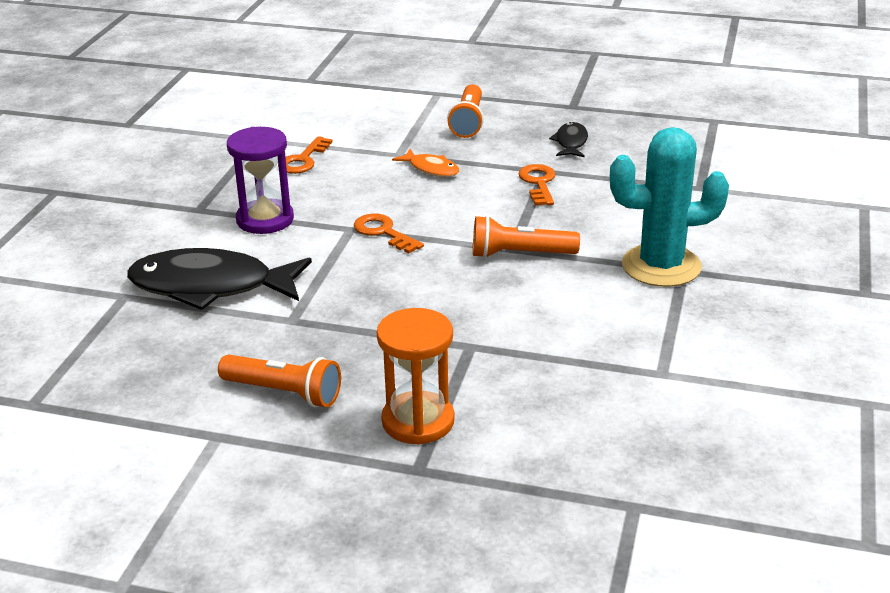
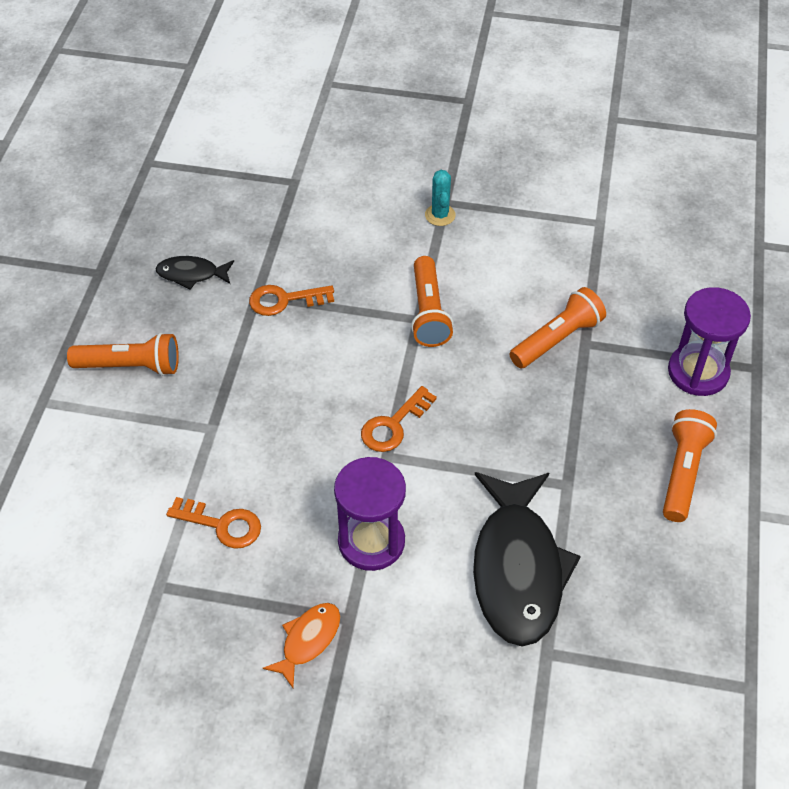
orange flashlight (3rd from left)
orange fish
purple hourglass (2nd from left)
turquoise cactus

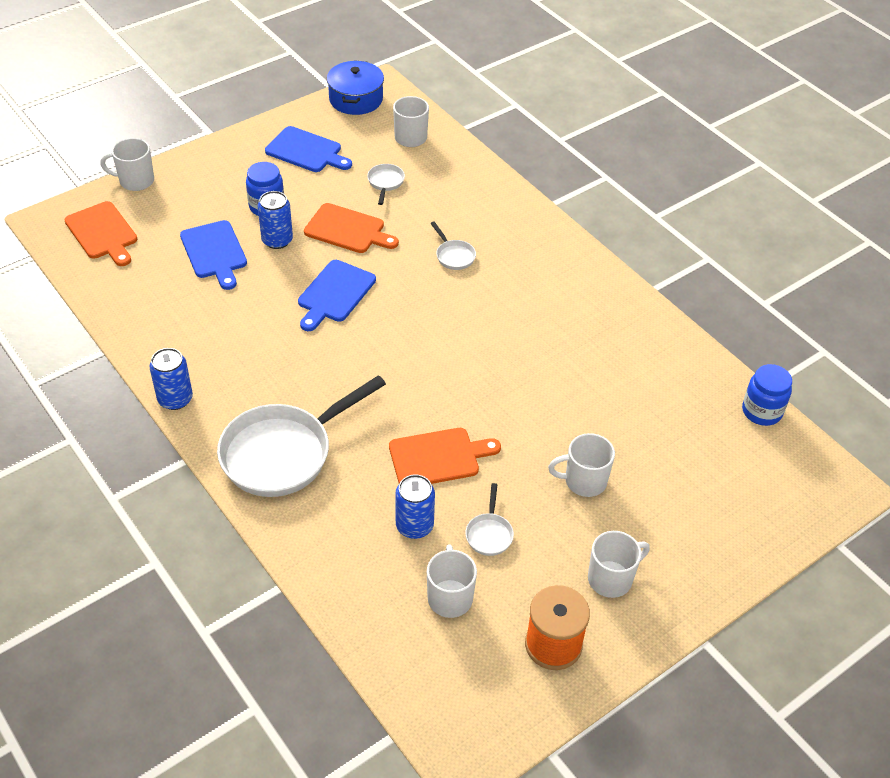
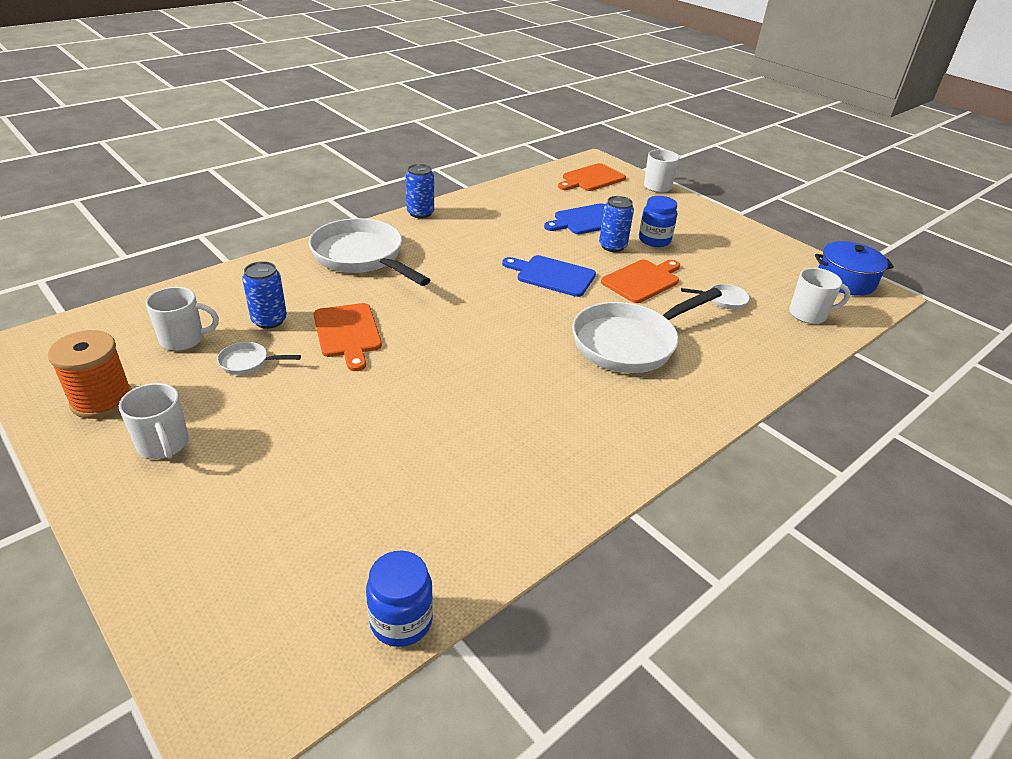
blue cutting board (2nd from left in the first image)
white mug (4th from left in the first image)
orange cutting board (3rd from left)
white pan (3rd from left)

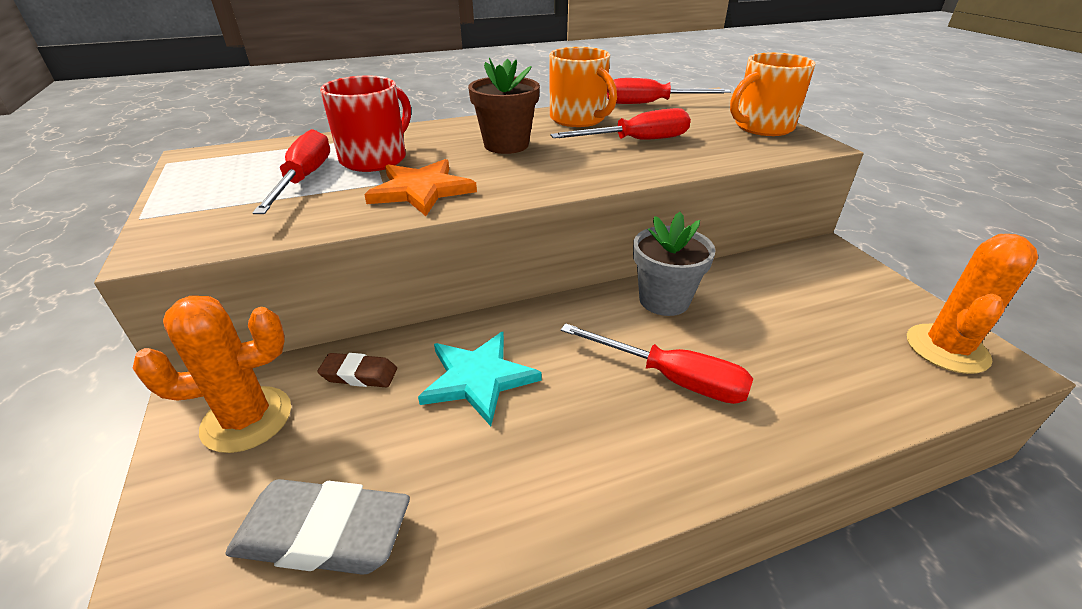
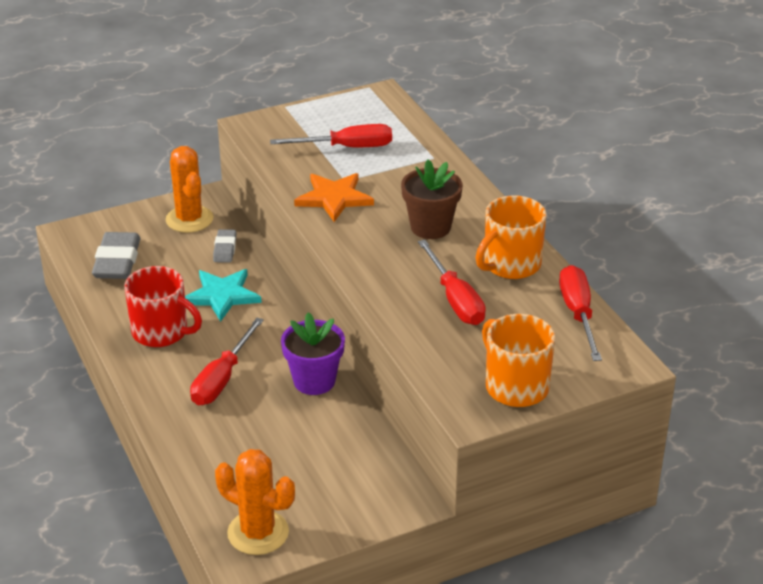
red mug
grey eraser (2nd from left)
purple flower pot

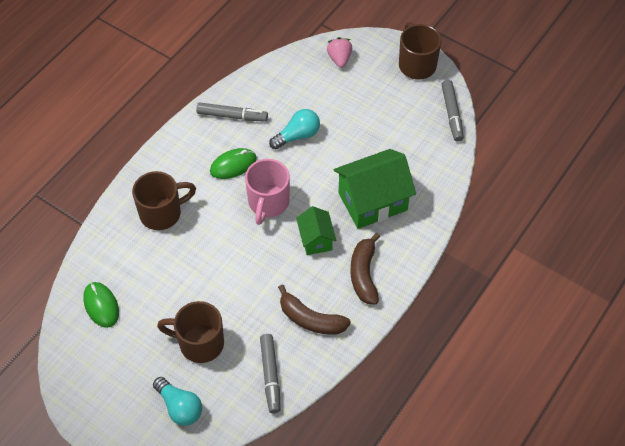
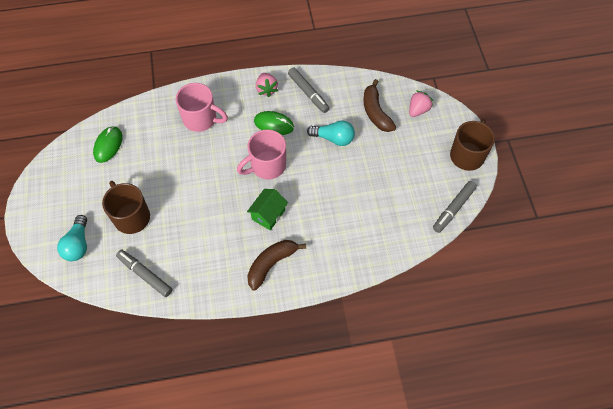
green house (2nd from left in the first image)
pink strawberry (1st from left)
brown banana (2nd from left)
pink mug (1st from left)
grey marker (1st from left)

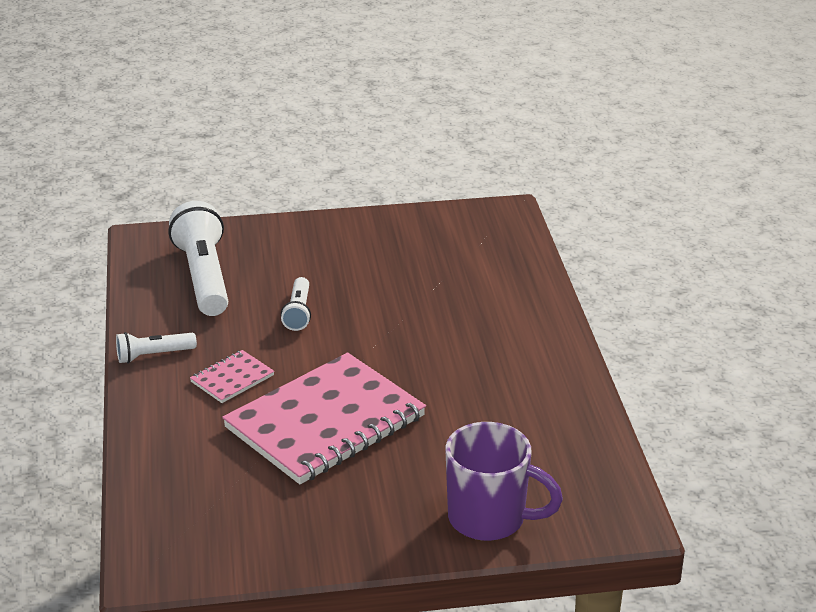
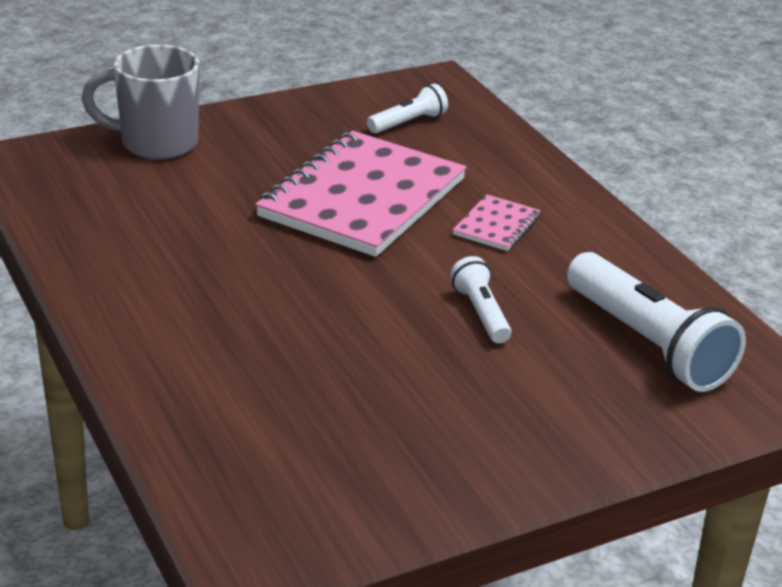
white flashlight (1st from left)
grey mug

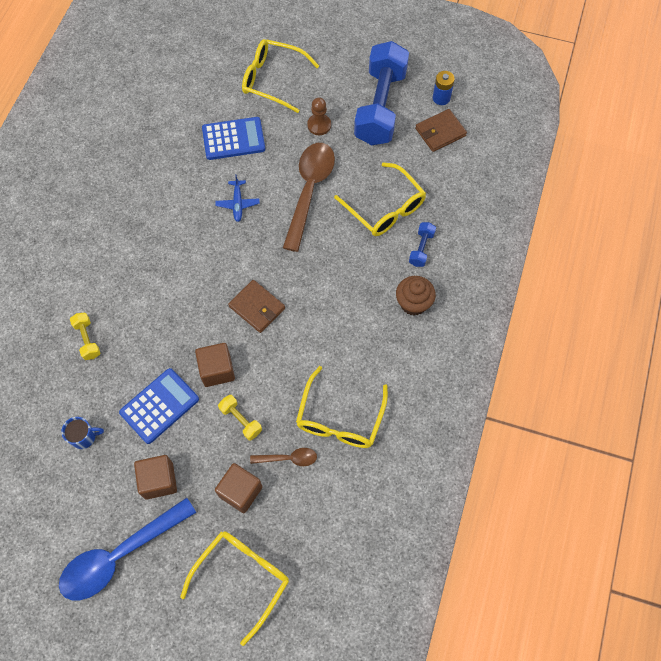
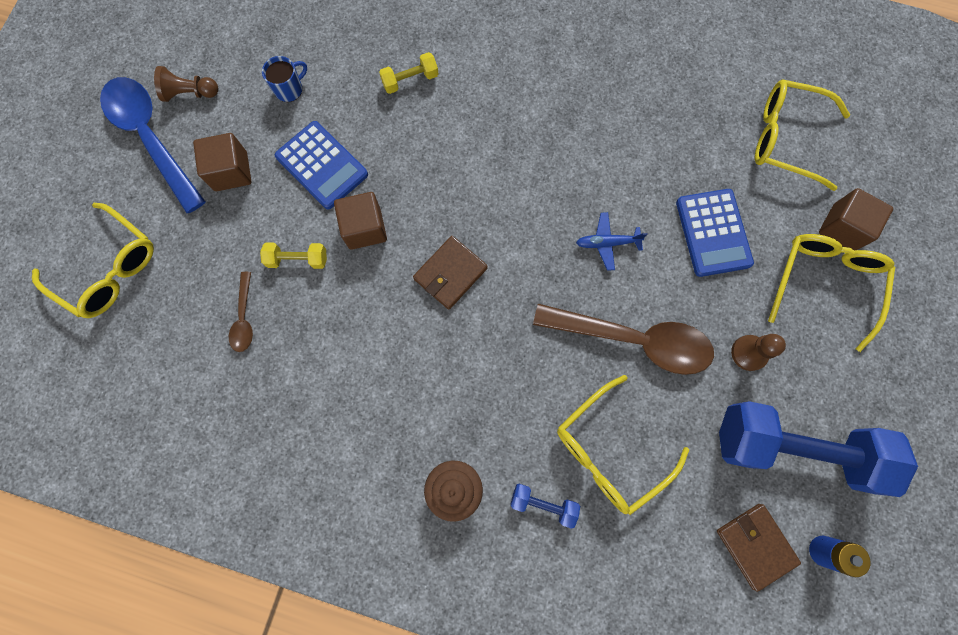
brown pawn (1st from left)
brown cube (3rd from left)
yellow glasses (3rd from left)
blue mug
yellow dumbbell (1st from left)

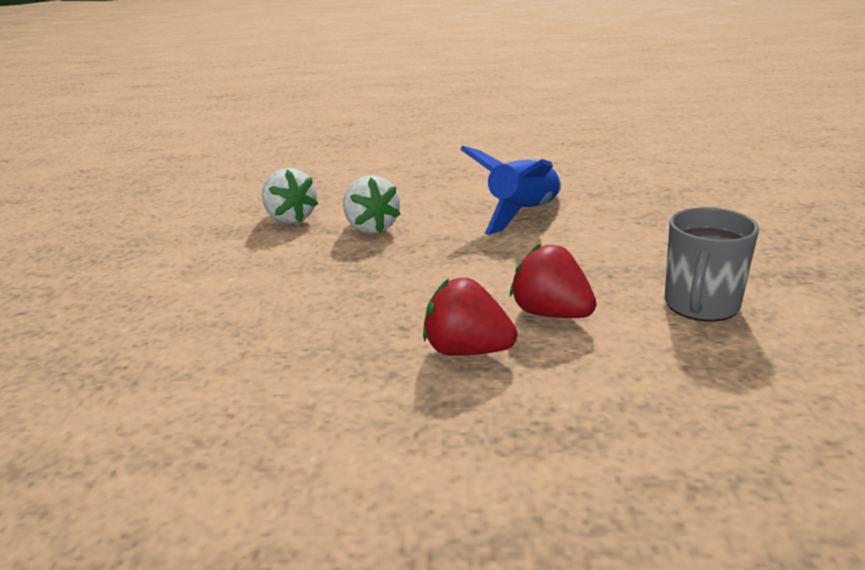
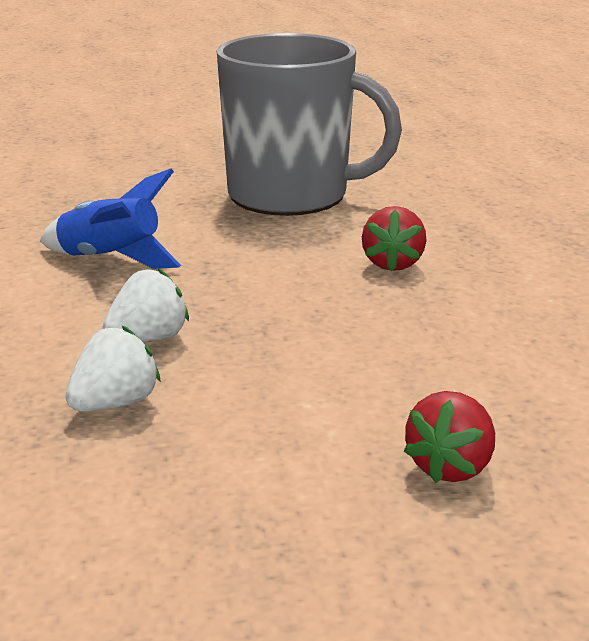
red strawberry (2nd from left)
grey mug

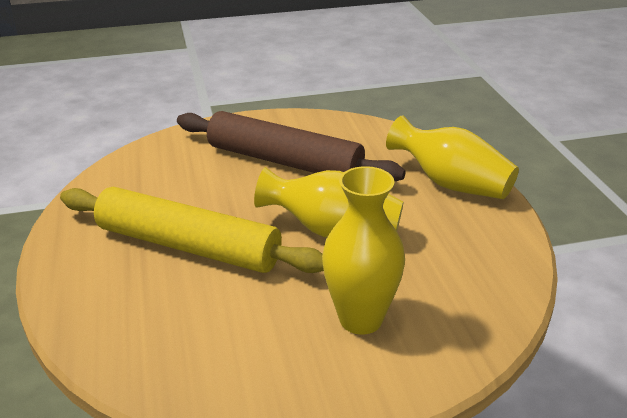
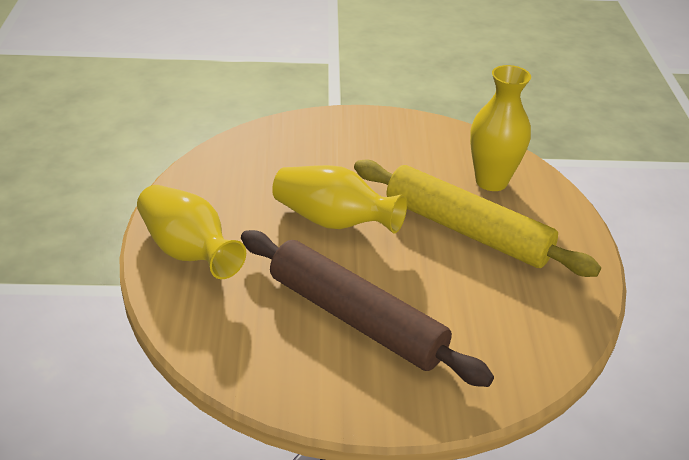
yellow vase (3rd from left)

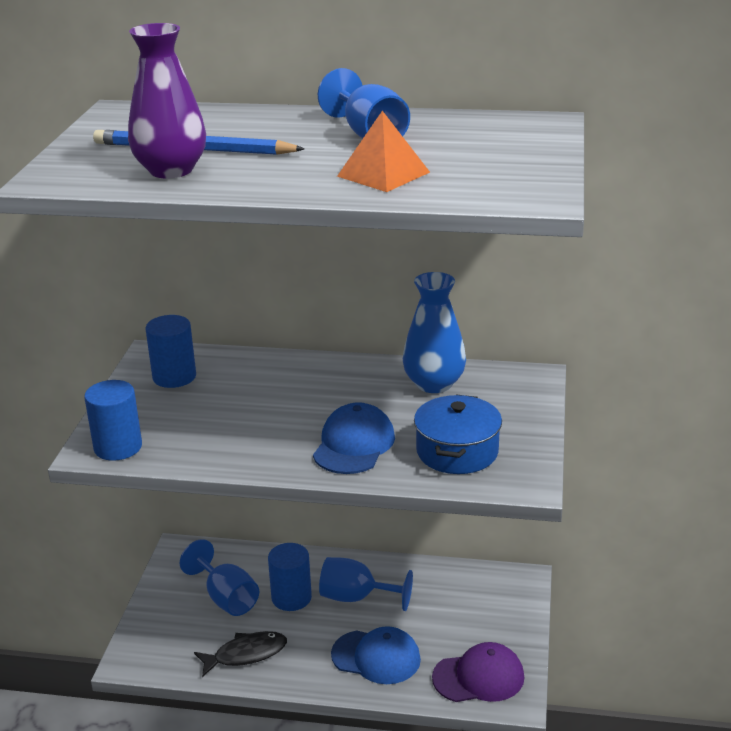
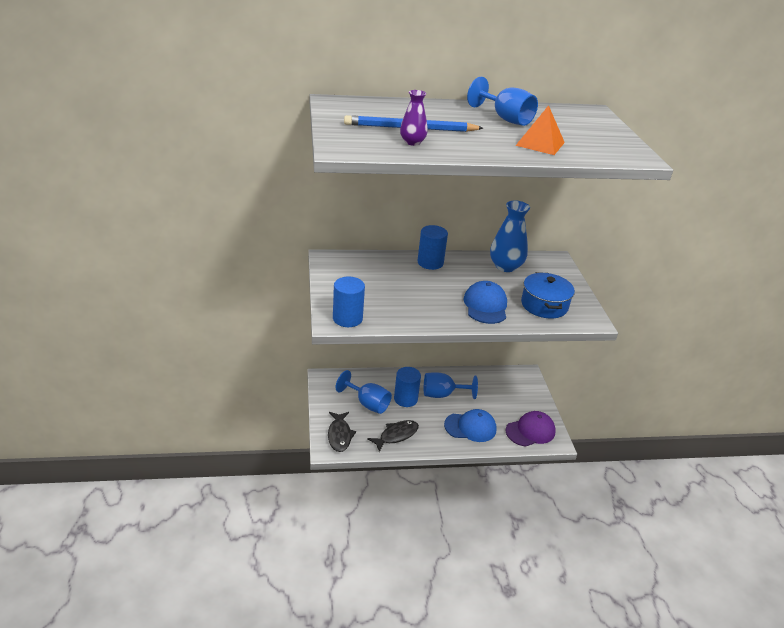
black fish (1st from left)
blue cylinder (3rd from left)
purple vase

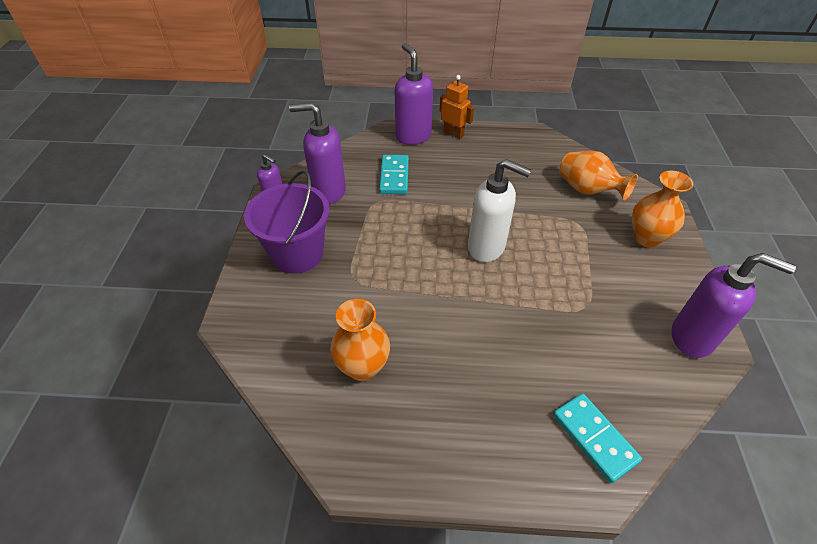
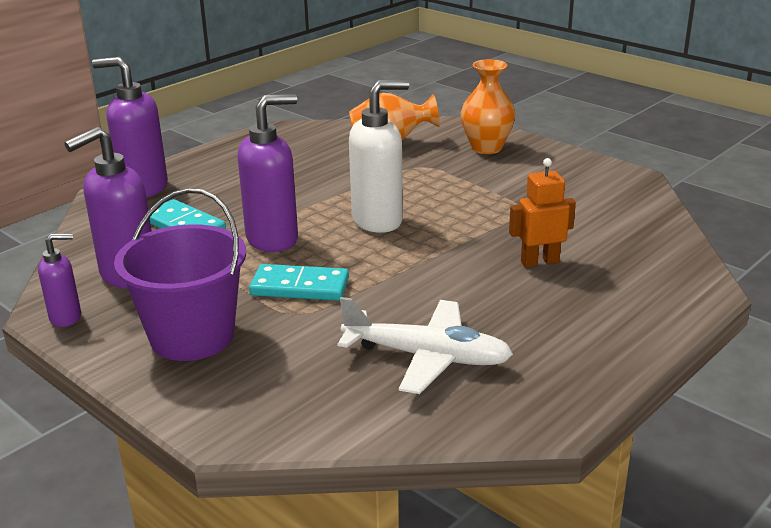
orange robot
turquoise domino (2nd from left)
purple soap dispenser (4th from left)
white plane

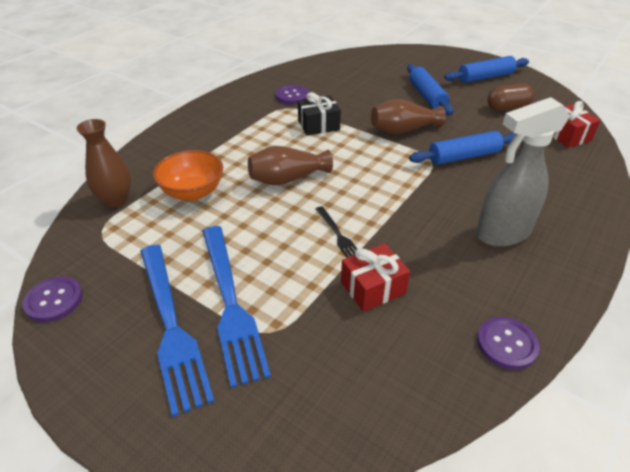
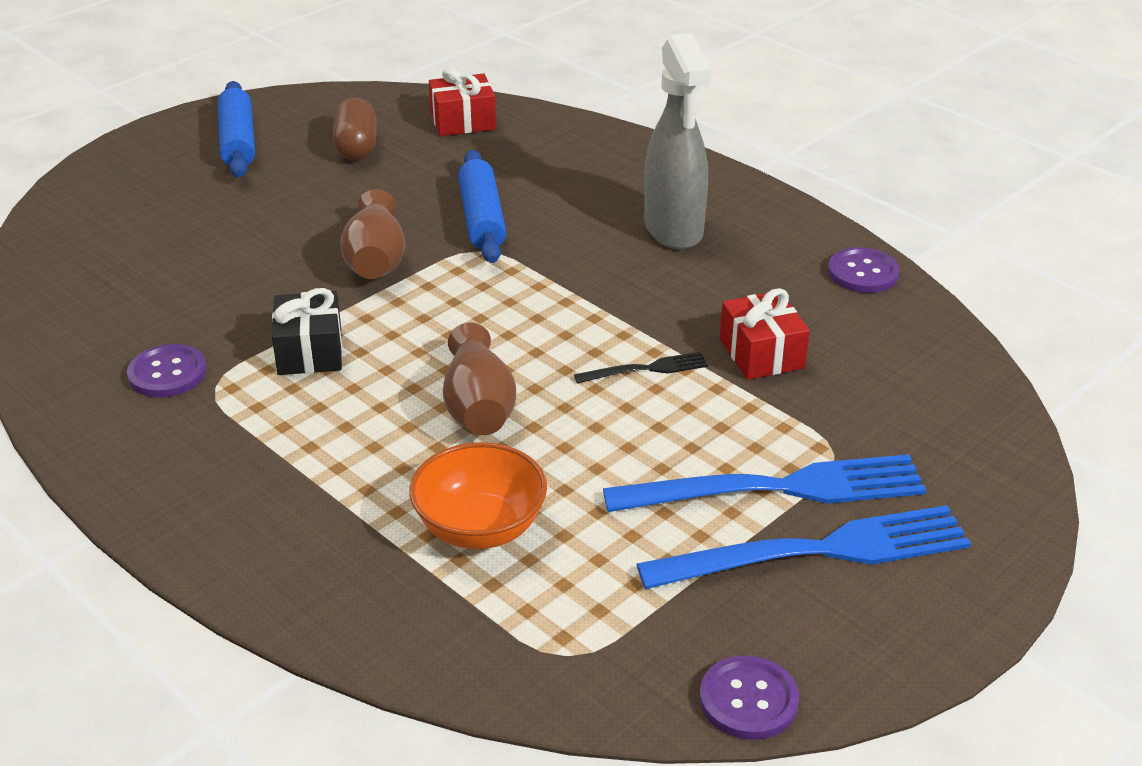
brown vase (1st from left in the first image)
blue rolling pin (1st from left in the first image)

